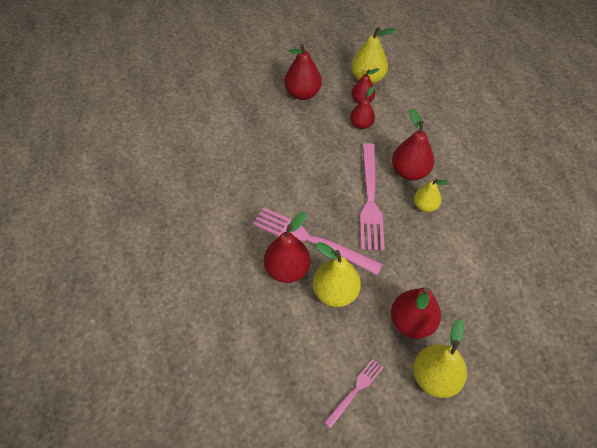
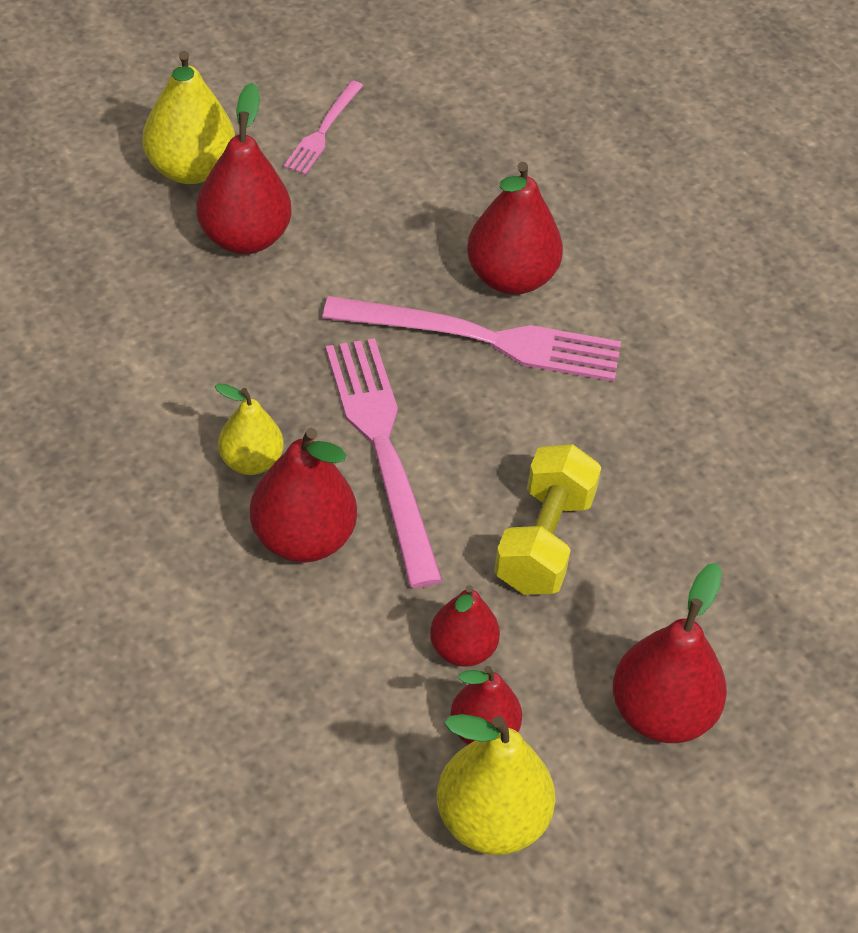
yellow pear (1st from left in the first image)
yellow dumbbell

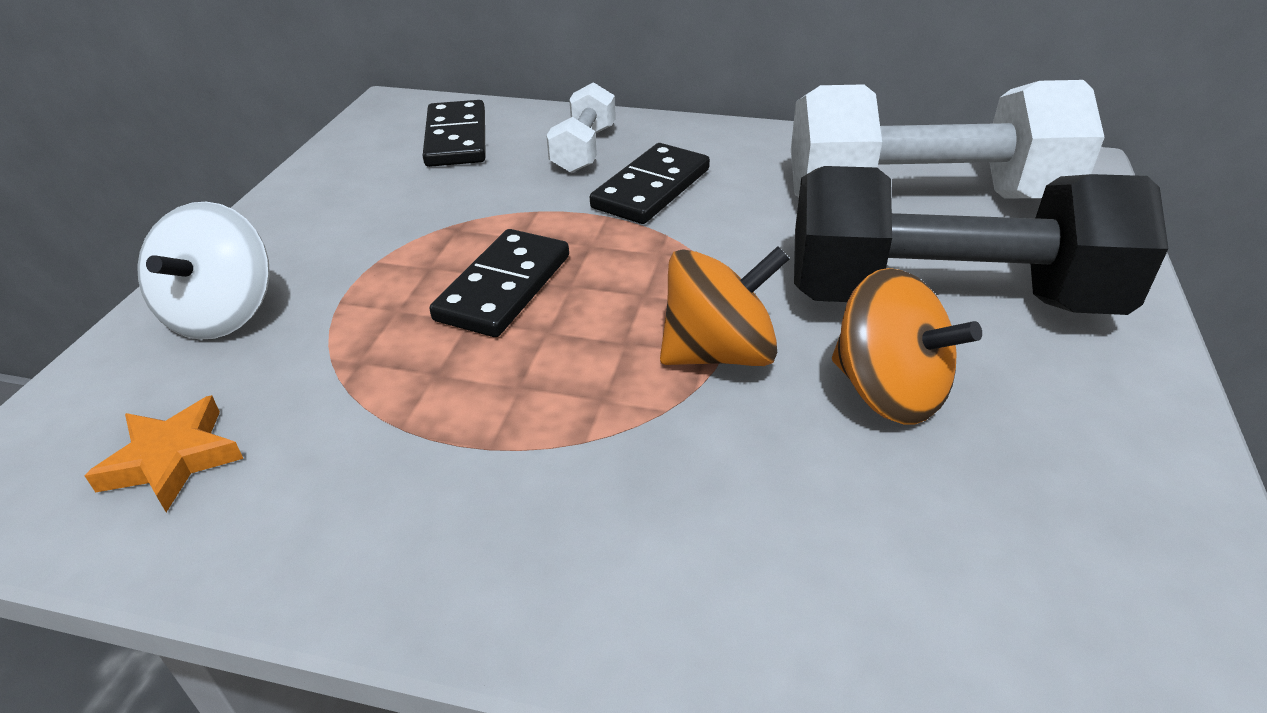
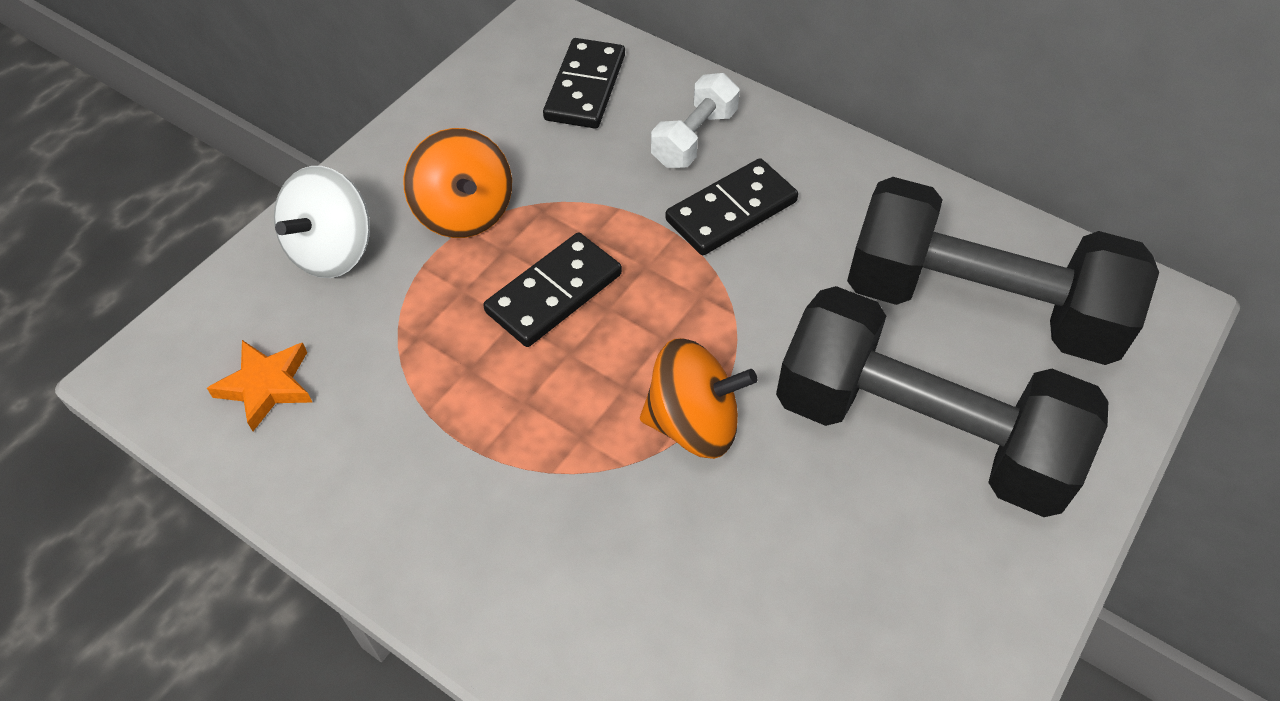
orange spinning top (1st from left)
black dumbbell (2nd from left)

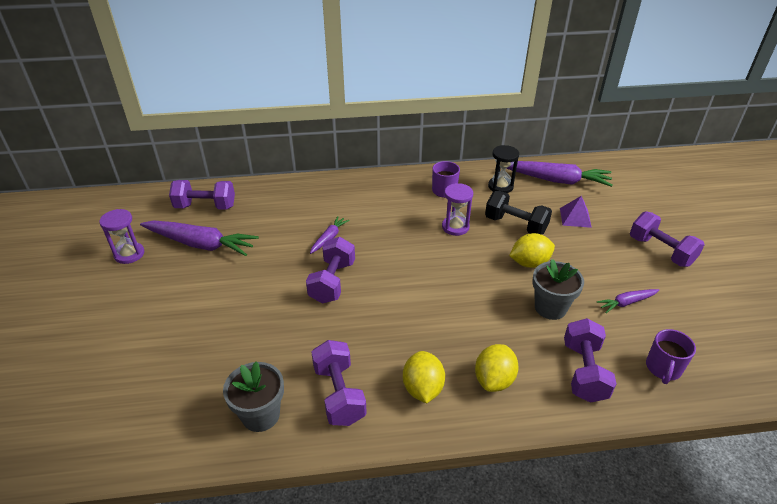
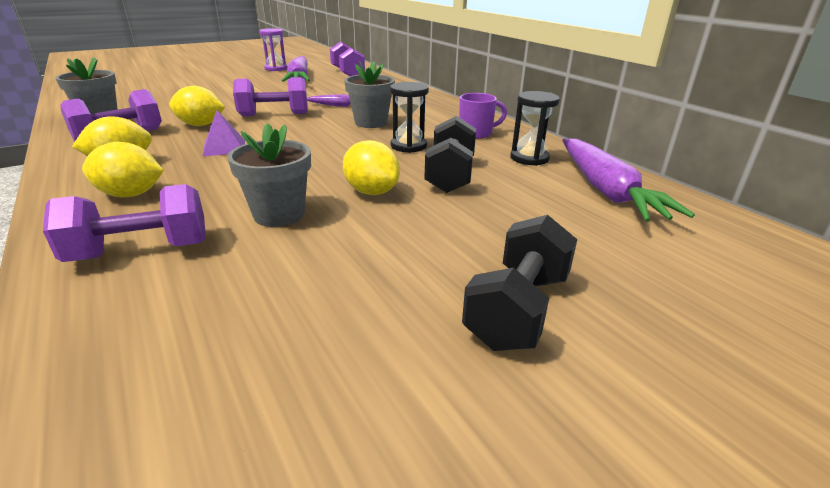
purple carrot (4th from left in the first image)
purple mug (2nd from left in the first image)
yellow lemon (3rd from left)
grey flower pot (3rd from left)
purple pyramid
black hourglass (1st from left)
black dumbbell (2nd from left)

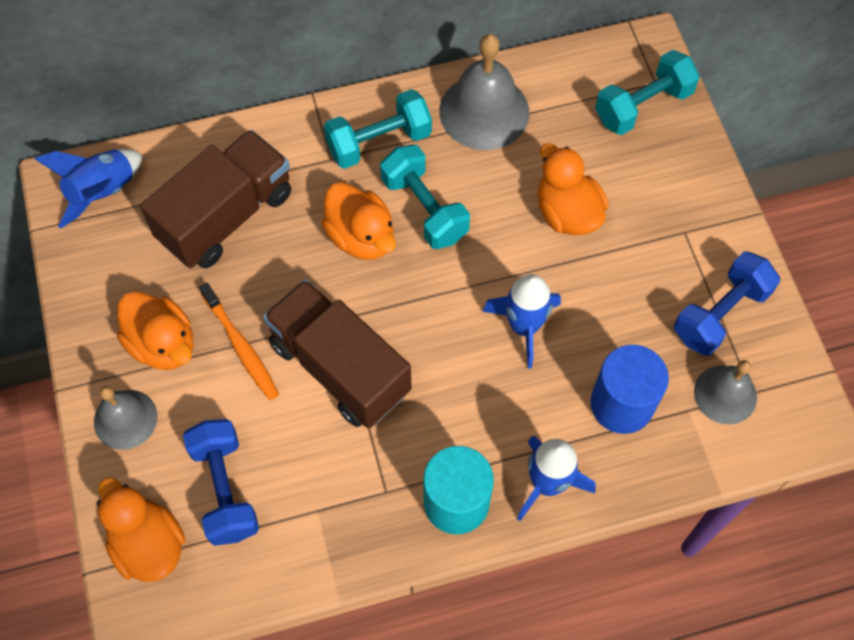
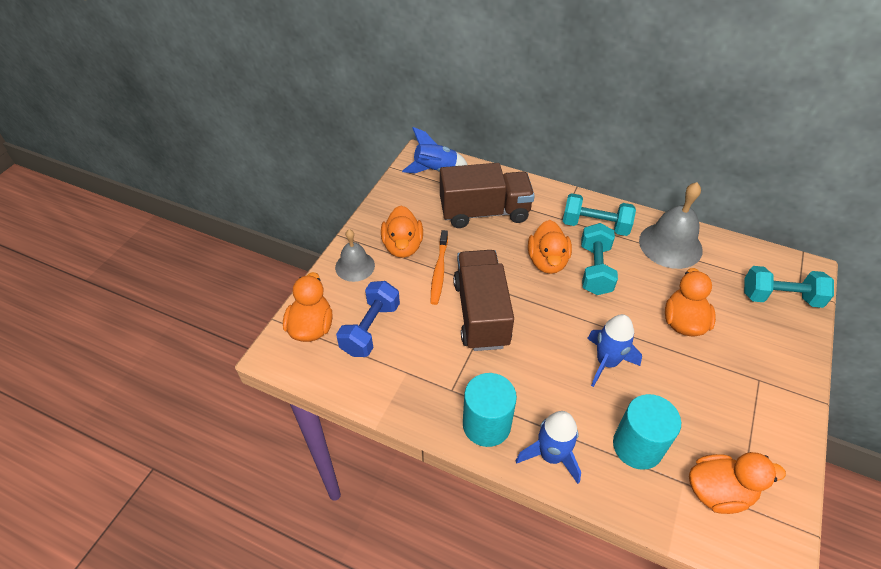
blue dumbbell (2nd from left in the first image)
orange duck (5th from left)
turquoise cylinder (2nd from left)

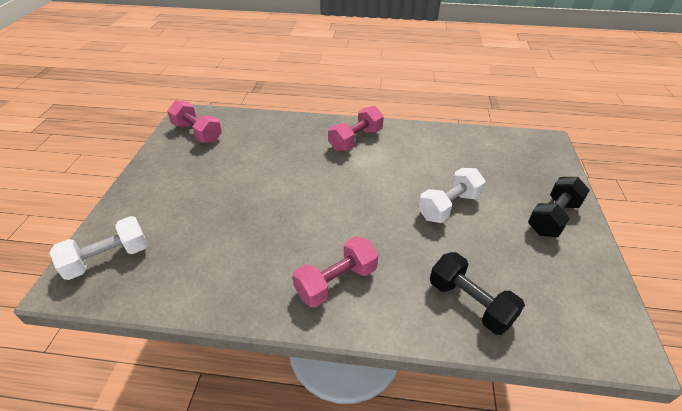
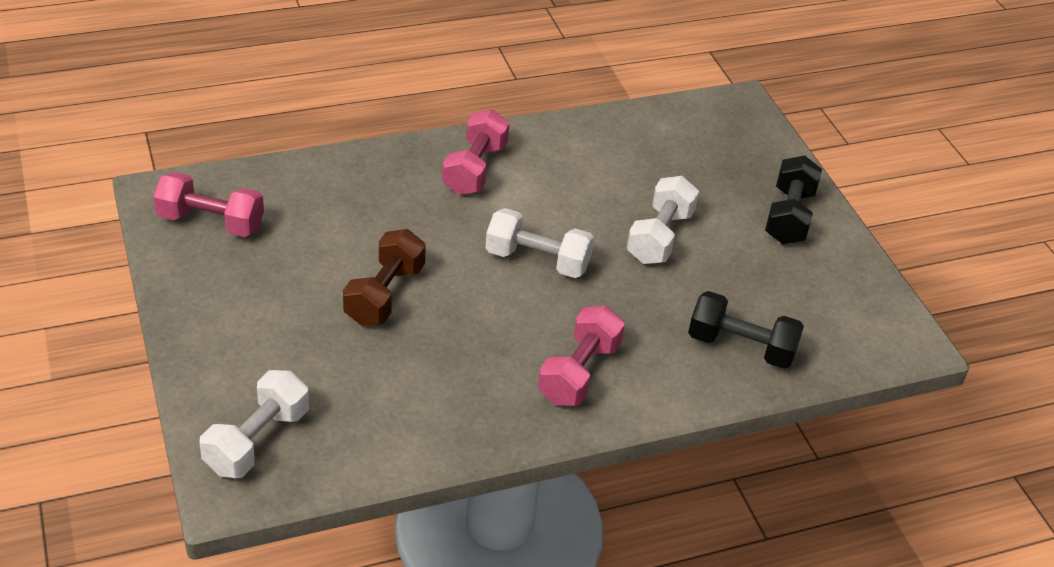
brown dumbbell
white dumbbell (2nd from left)

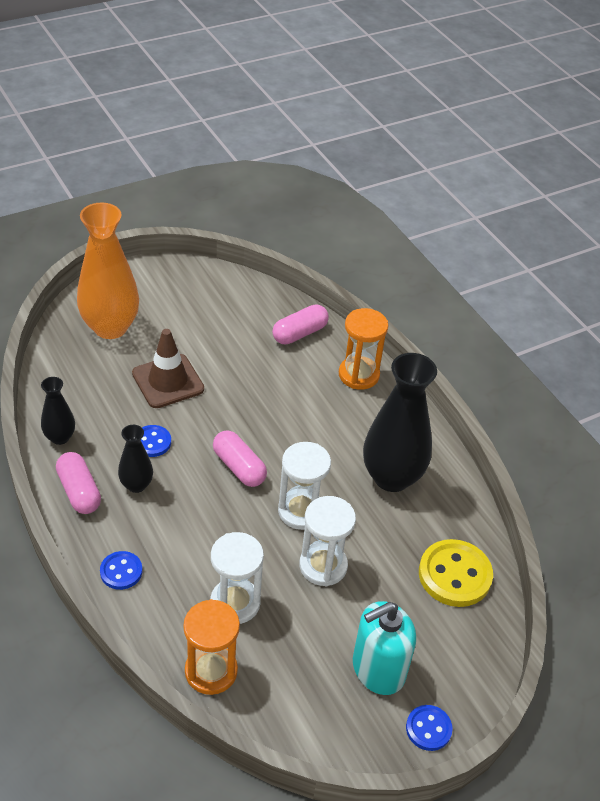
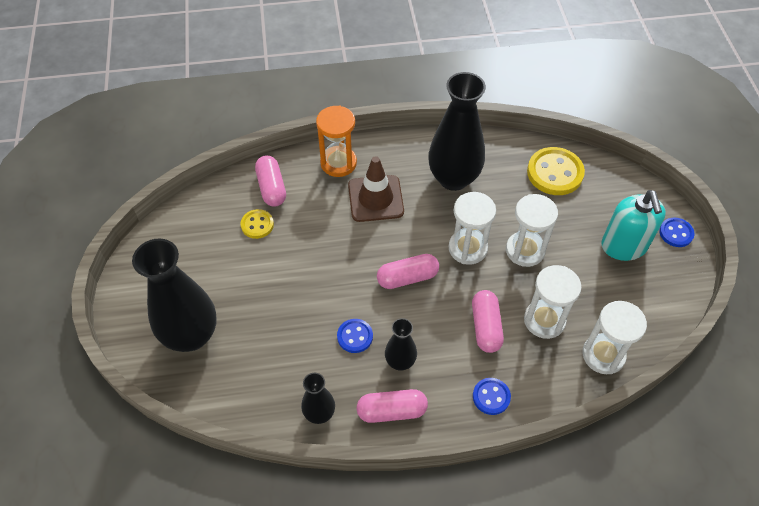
yellow button (1st from left)
pink capsule (4th from left)
brown traffic cone
black vase (1st from left)
white hourglass (4th from left)

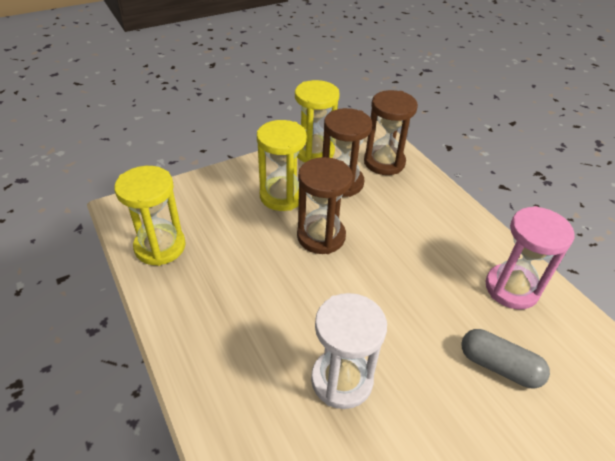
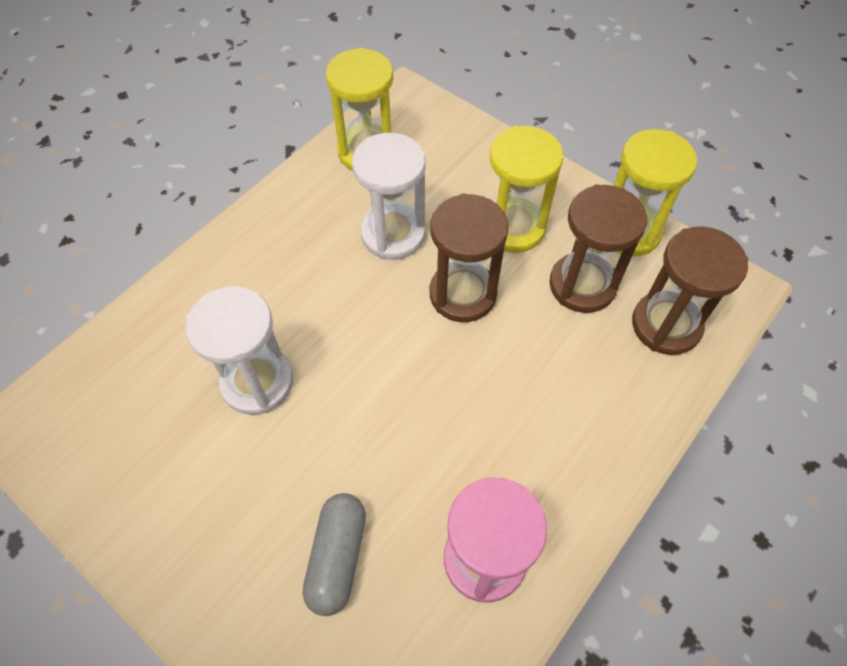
white hourglass (2nd from left)

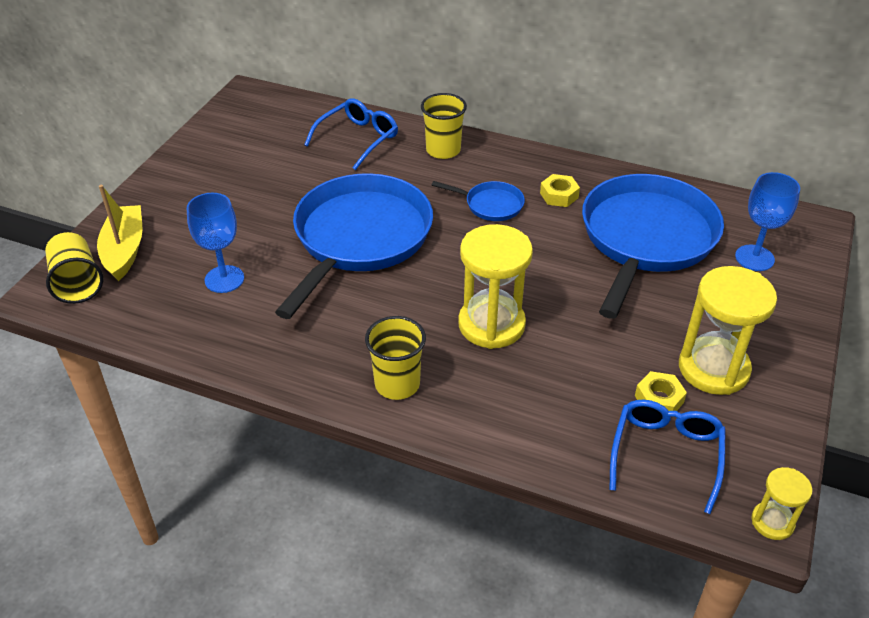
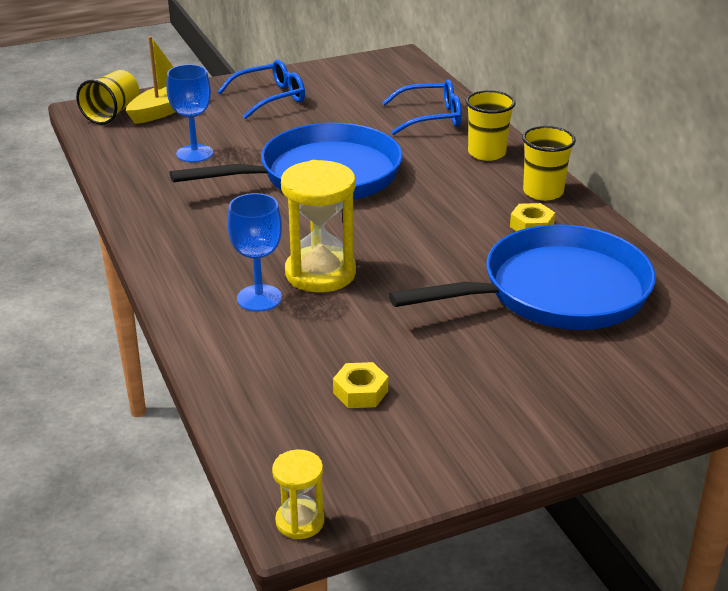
blue pan (2nd from left in the first image)
yellow hourglass (2nd from left in the first image)
yellow cup (3rd from left)
blue glasses (1st from left)
blue goblet (2nd from left)

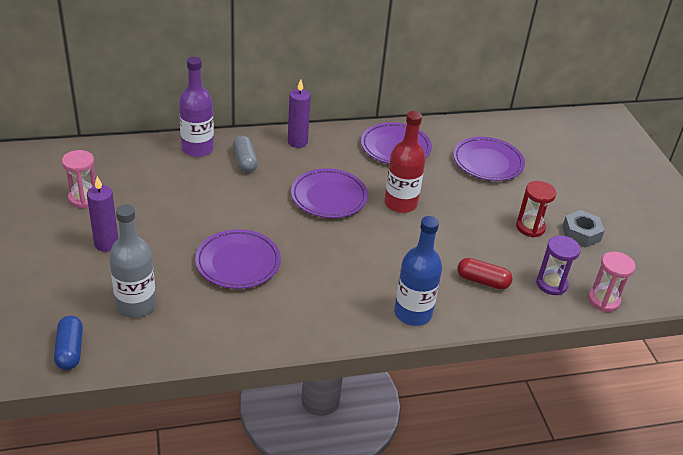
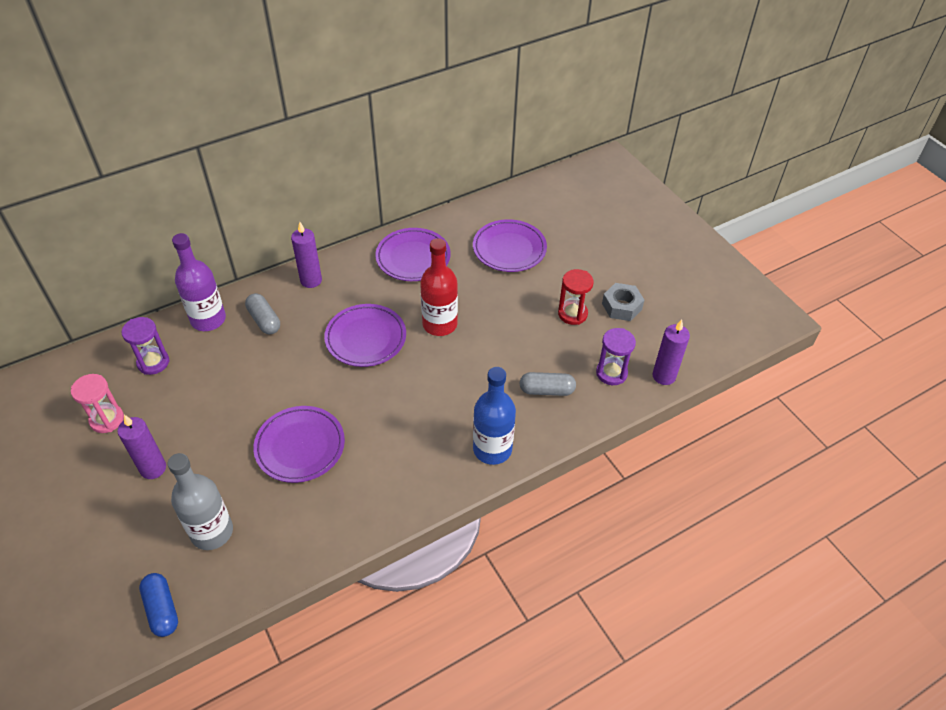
purple hourglass (1st from left)
purple candle (3rd from left)
grey capsule (2nd from left)

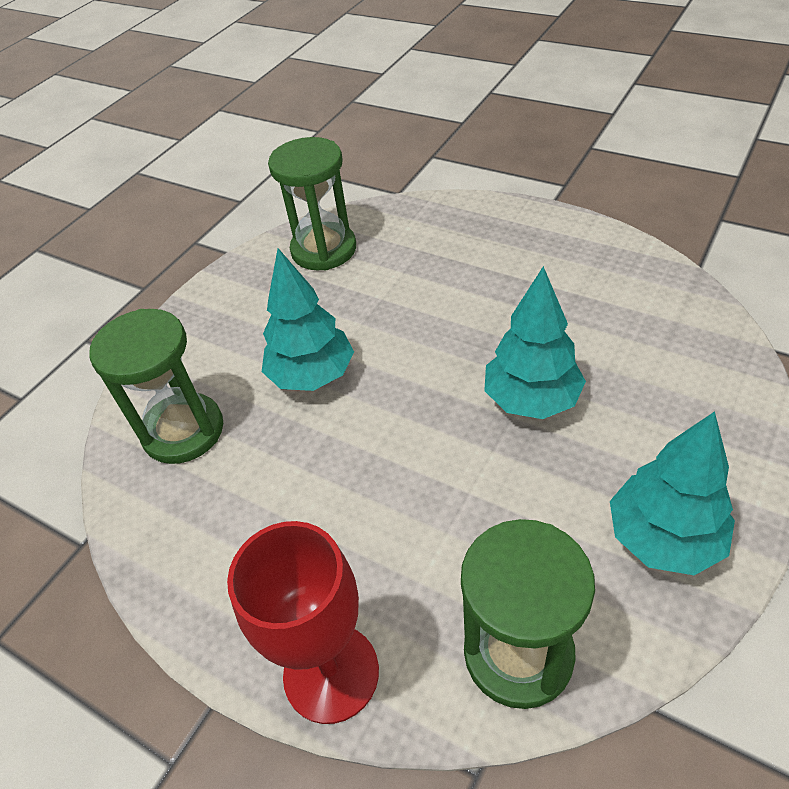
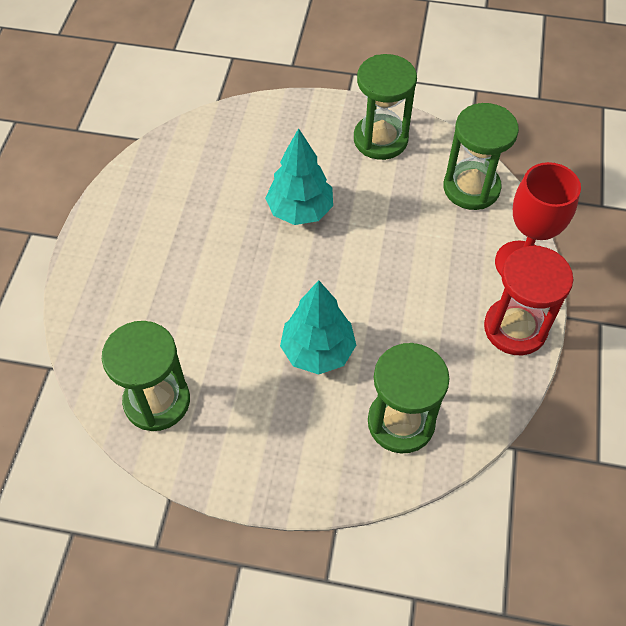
red hourglass
green hourglass (2nd from left)

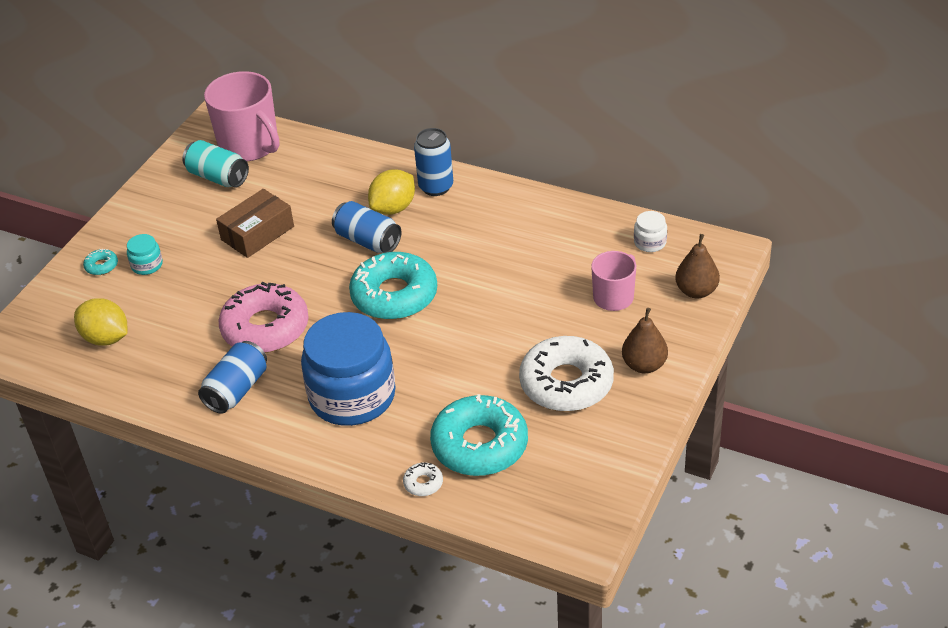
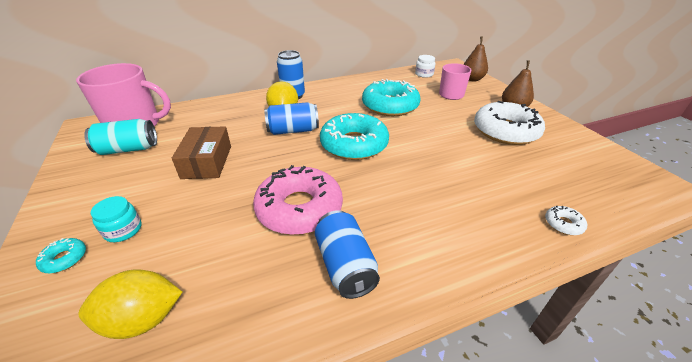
blue jar
turquoise donut (3rd from left)

